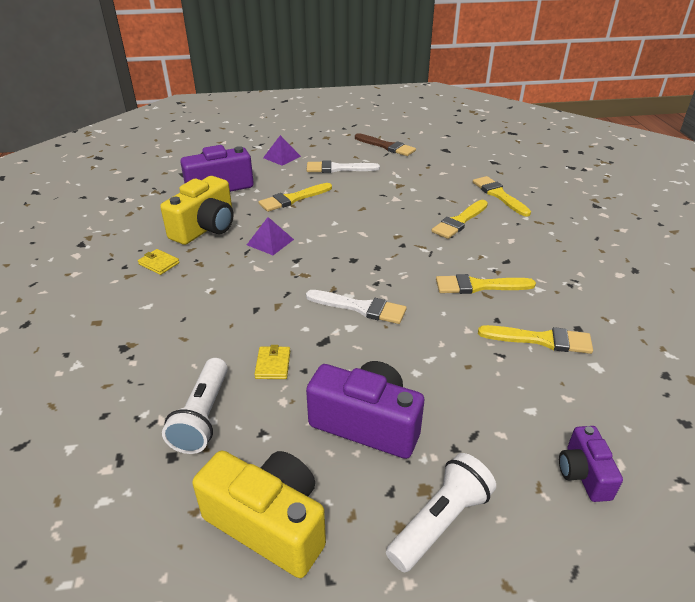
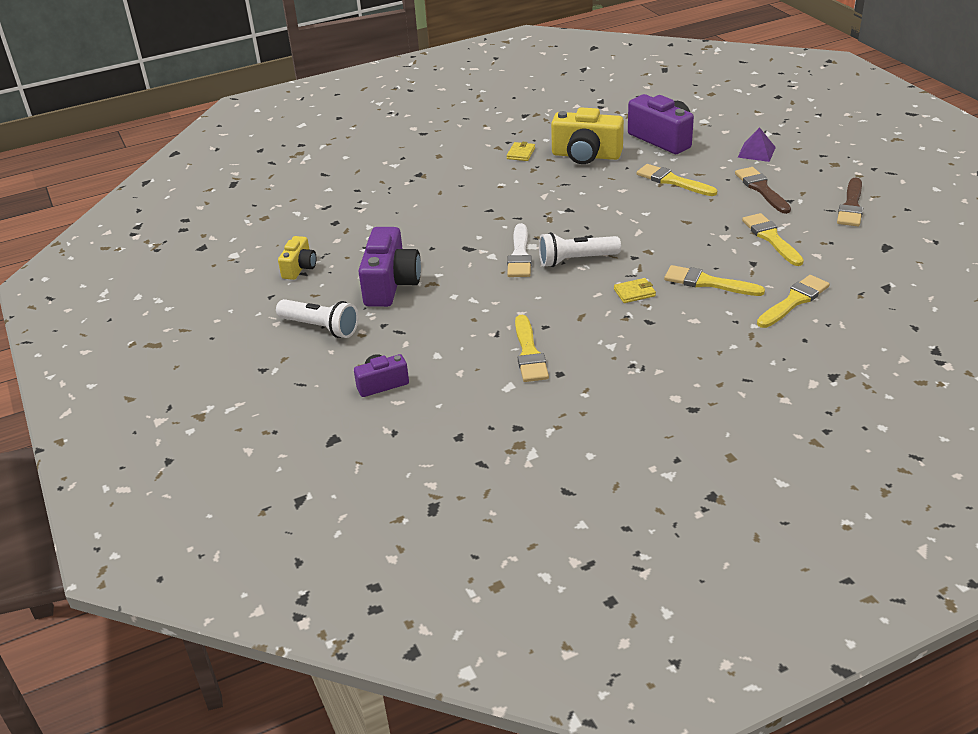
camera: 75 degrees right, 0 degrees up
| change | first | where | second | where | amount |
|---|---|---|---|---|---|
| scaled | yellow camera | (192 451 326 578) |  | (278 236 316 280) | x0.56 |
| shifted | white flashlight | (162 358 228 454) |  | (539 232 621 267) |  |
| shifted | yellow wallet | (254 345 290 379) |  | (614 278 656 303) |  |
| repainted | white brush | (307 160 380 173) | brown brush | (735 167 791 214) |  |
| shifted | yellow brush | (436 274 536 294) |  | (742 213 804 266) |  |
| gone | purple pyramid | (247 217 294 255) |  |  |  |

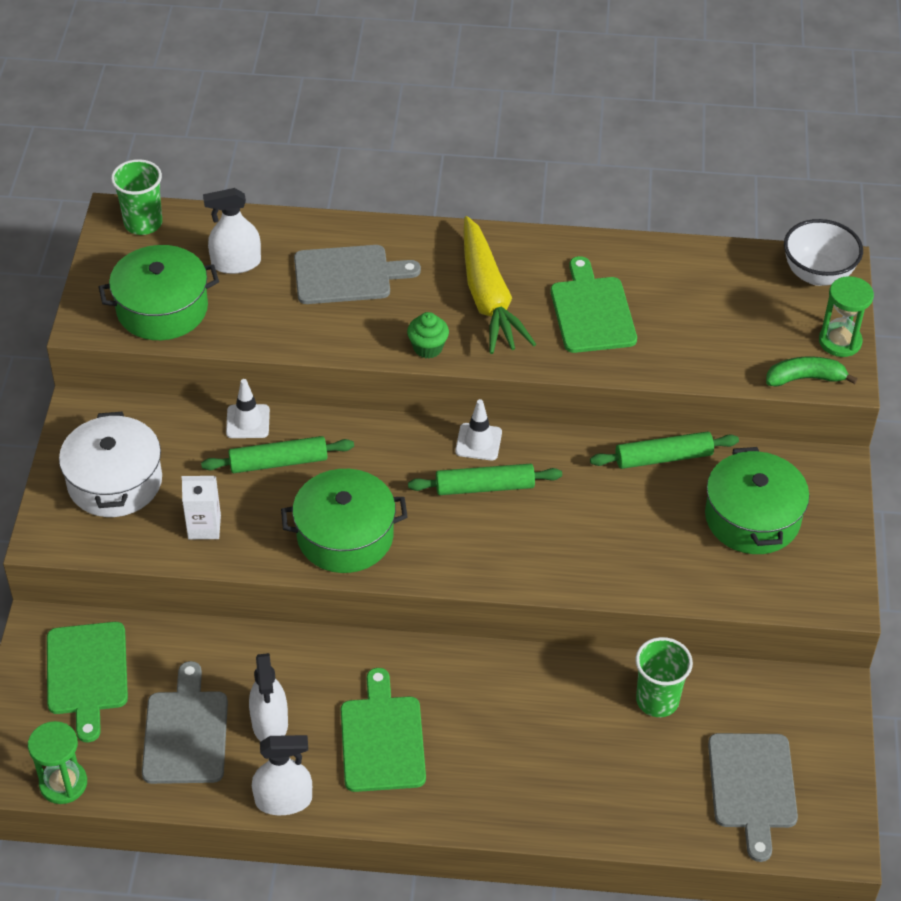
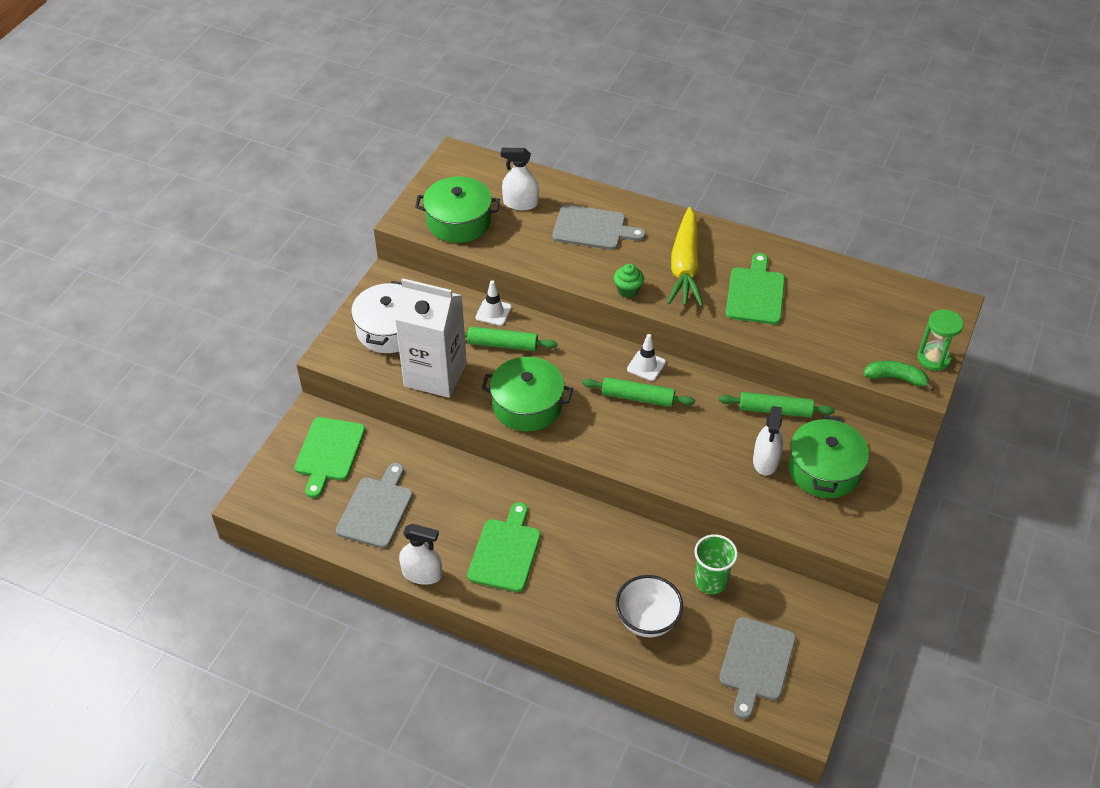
camera: 20 degrees right, 0 degrees up
| change | first | where | second | where | amount |
|---|---|---|---|---|---|
| scaled | white carton | (181 476 221 539) |  | (395 278 467 398) | x2.23 |
| shifted | white bowl | (784 219 863 286) |  | (616 575 683 637) |  |
| shifted | white spray bottle | (249 653 288 742) |  | (753 406 783 475) |  |
| gone | green hourglass | (28 721 87 804) |  |  |  |
| gone | green cup | (111 159 162 235) |  |  |  |

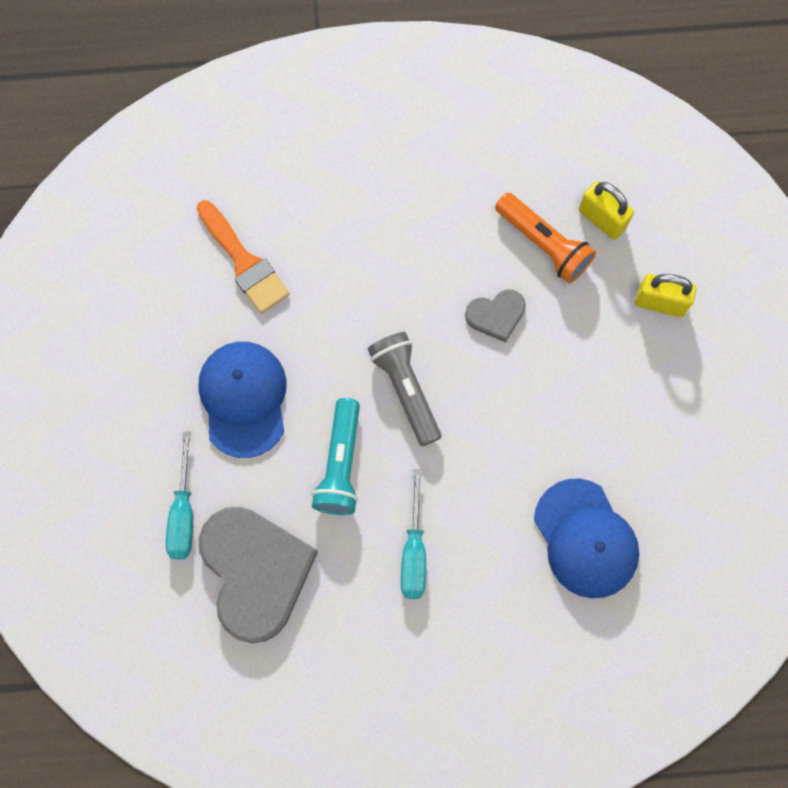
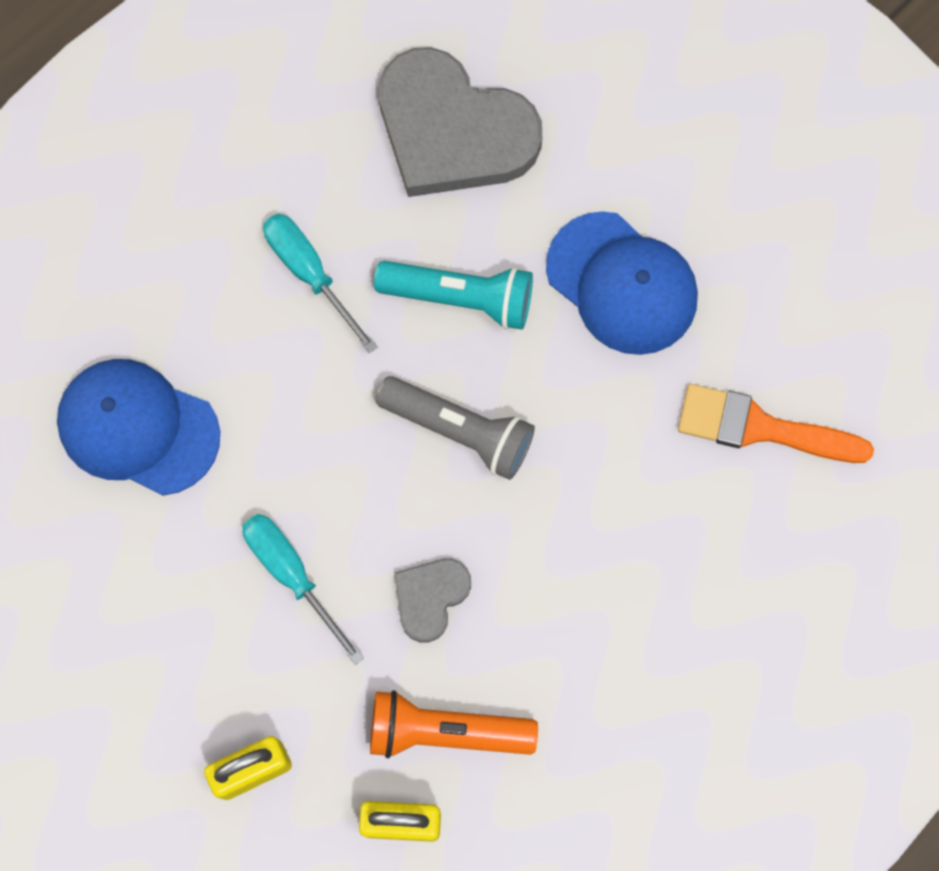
camera: 140 degrees right, 0 degrees up
| change | first | where | second | where | amount |
|---|---|---|---|---|---|
| shifted | turquoise screwdriver | (166 431 193 559) |  | (242 514 364 665) |  |
| rotated | turquoise flashlight | (312 398 360 515) |  | (374 261 533 330) | 135 degrees clockwise |

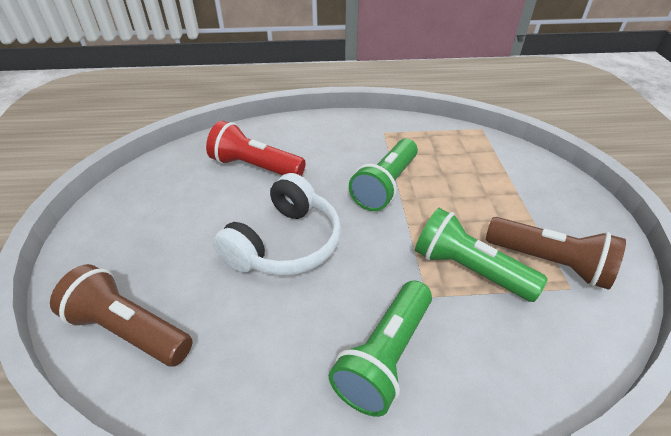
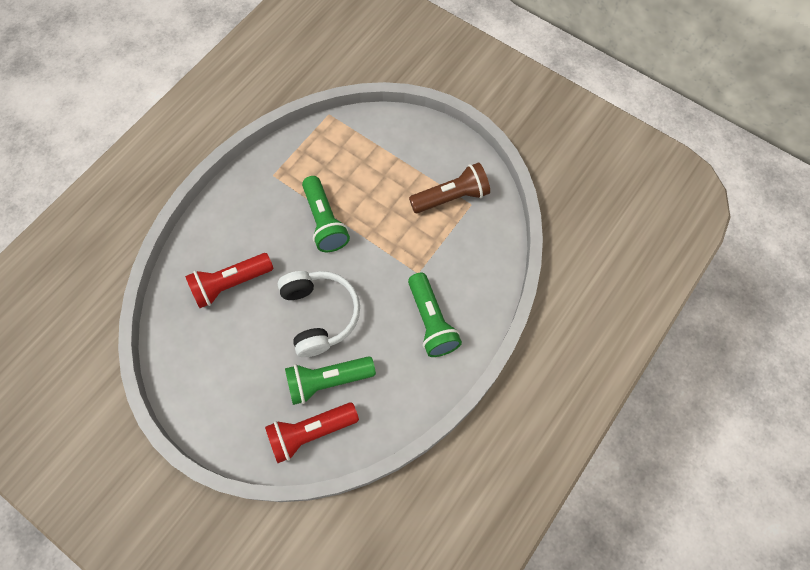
camera: 50 degrees left, 25 degrees up
| change | first | where | second | where | amount |
|---|---|---|---|---|---|
| repainted | brown flashlight | (50 264 193 366) | red flashlight | (265 402 359 463) |  |
| shifted | green flashlight | (415 208 548 302) |  | (285 356 376 405) |  |

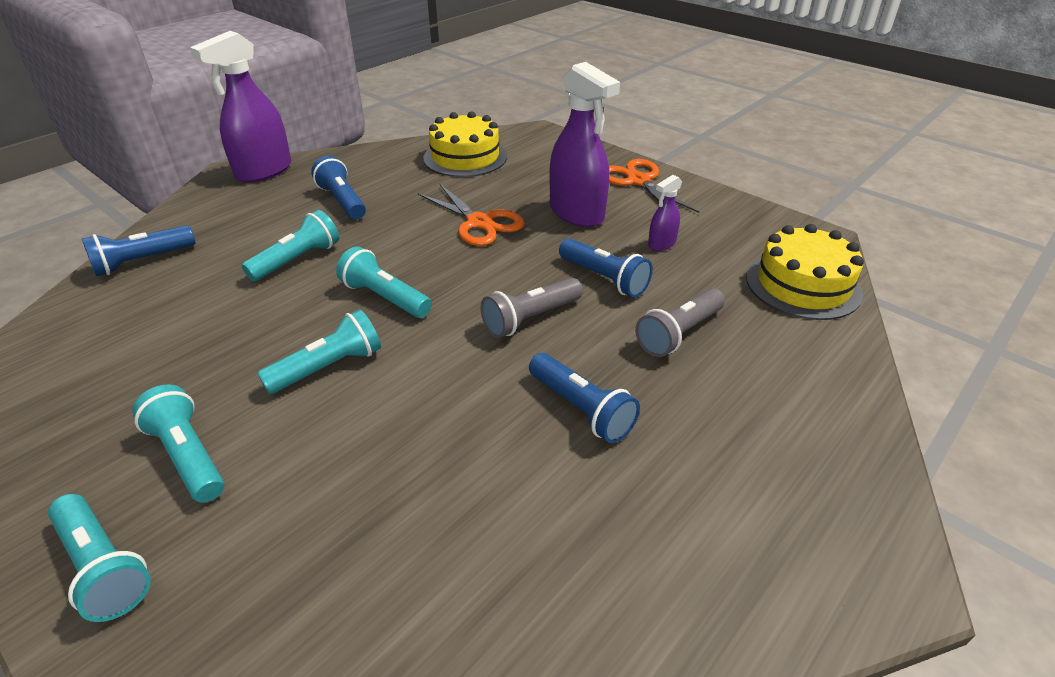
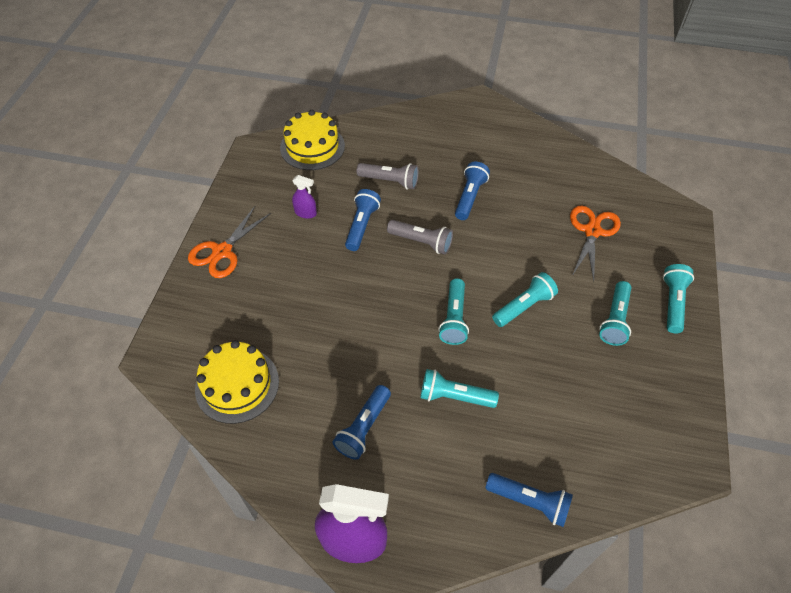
camera: 120 degrees left, 15 degrees up
| change | first | where | second | where | amount |
|---|---|---|---|---|---|
| rotated | turquoise flashlight | (257 309 381 394) |  | (492 272 558 327) | 120 degrees clockwise |
| shifted | orange scissors | (418 183 525 246) |  | (570 206 621 282) |  |
| gone | purple spray bottle | (549 62 620 227) |  |  |  |

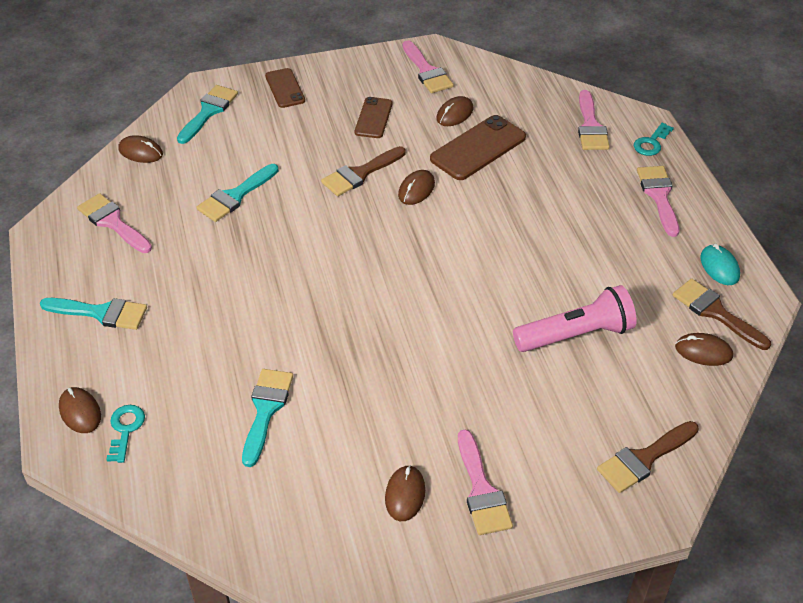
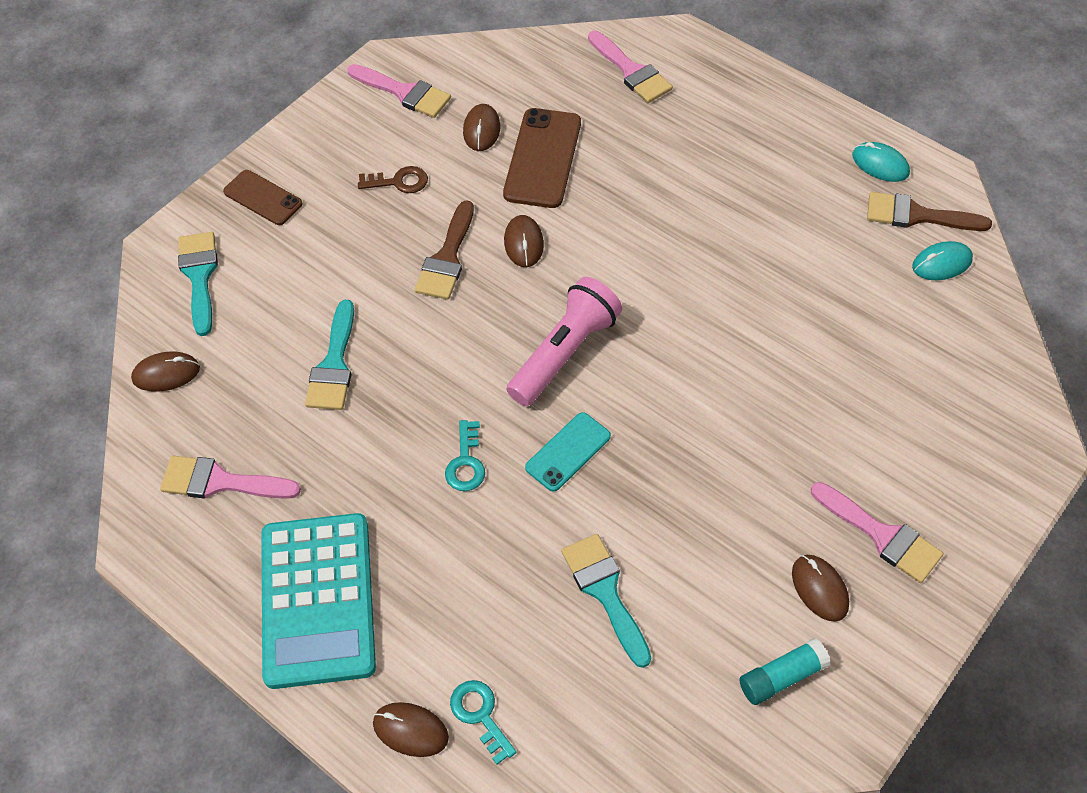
camera: 35 degrees left, 10 degrees up
| change | first | where | second | where | amount |
|---|---|---|---|---|---|
| swapped | turquoise brush | (40 298 147 330) | turquoise calculator | (261 513 376 689) |  |
| swapped | brown phone | (355 97 392 138) | brown key | (358 166 428 193) |  |
| shifted | turquoise key | (634 123 674 156) |  | (445 420 485 491) |  |
| shifted | pink flashlight | (513 285 637 352) |  | (507 277 622 406) |  |
| new |  |  | turquoise phone | (525 412 611 492) |  |
| new |  |  | turquoise glue stick | (740 638 831 705) |  |
| repainted | brown mouse | (675 333 733 366) | turquoise mouse | (912 241 973 280) |  |
| gone | brown brush | (597 421 699 493) |  |  |  |
| gone | pink brush | (637 166 679 237) |  |  |  |

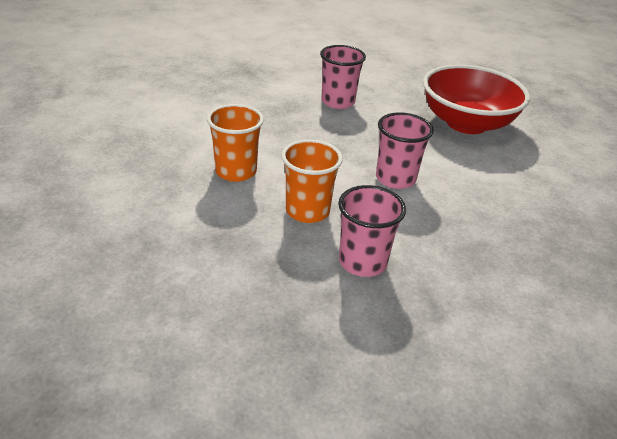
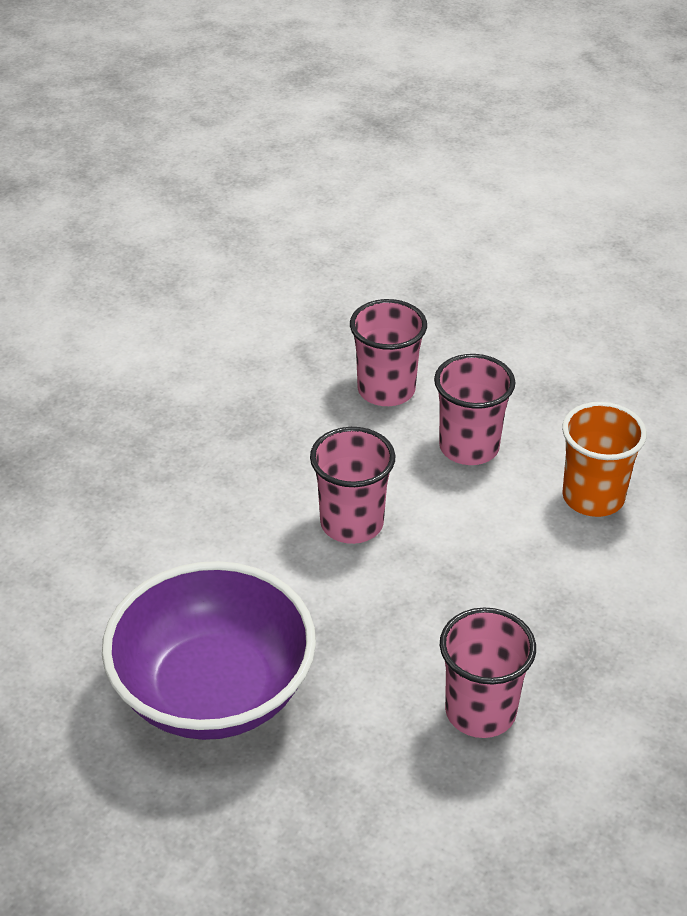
camera: 175 degrees right, 5 degrees up
| change | first | where | second | where | amount |
|---|---|---|---|---|---|
| repainted | red bowl | (423 64 530 134) | purple bowl | (102 561 316 740) |  |
| repainted | orange cup | (281 140 343 223) | pink cup | (434 354 515 465) |  |

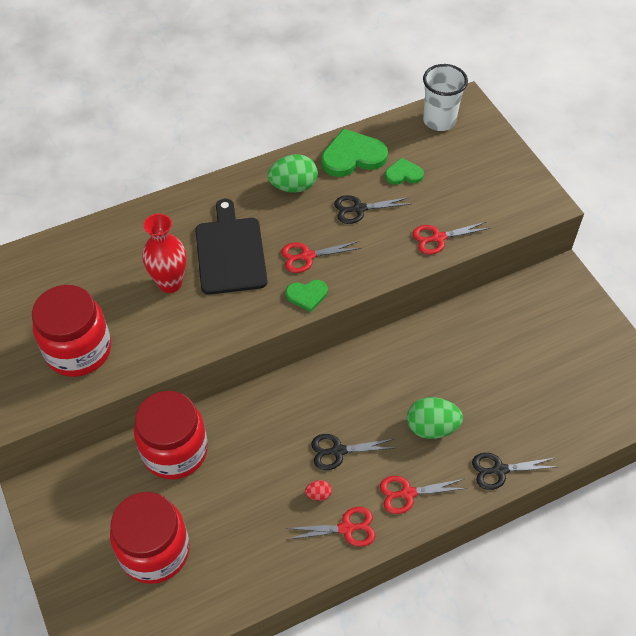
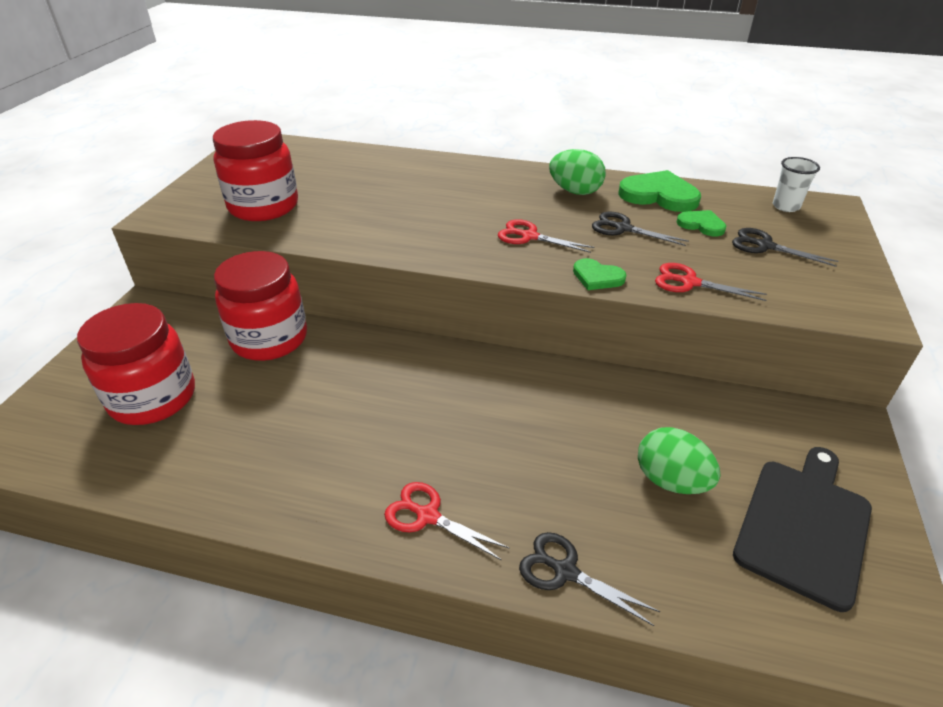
camera: 40 degrees right, 15 degrees down
| change | first | where | second | where | amount |
|---|---|---|---|---|---|
| shifted | green heart | (286 280 328 312) |  | (573 258 626 290) |  |
| shifted | green egg | (407 397 463 439) |  | (638 427 720 494) |  |
| shifted | black scissors | (311 434 394 470) |  | (732 228 839 267) |  |
| shifted | black cutting board | (195 199 267 294) |  | (733 447 872 612) |  |
| scaled | white cup | (423 64 468 131) |  | (773 157 820 212) | x0.65 |
| gone | red vase | (142 214 187 293) |  |  |  |
| gone | red scissors | (286 507 376 547) |  |  |  |
| gone | red egg | (305 480 332 501) |  |  |  |

